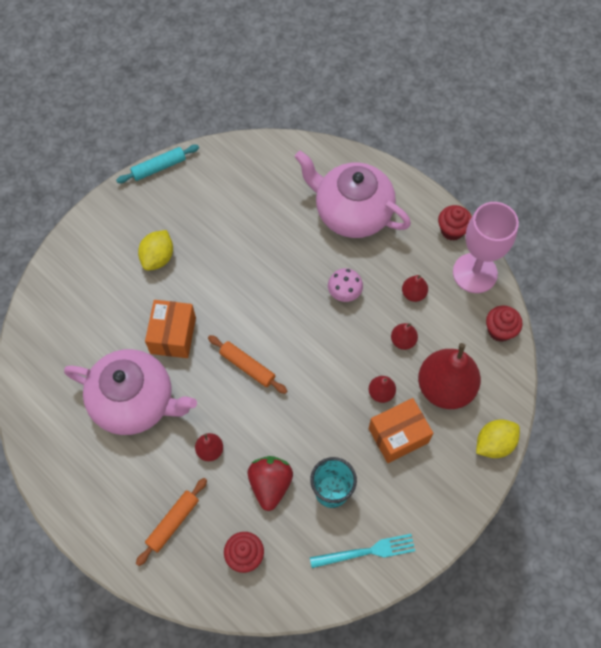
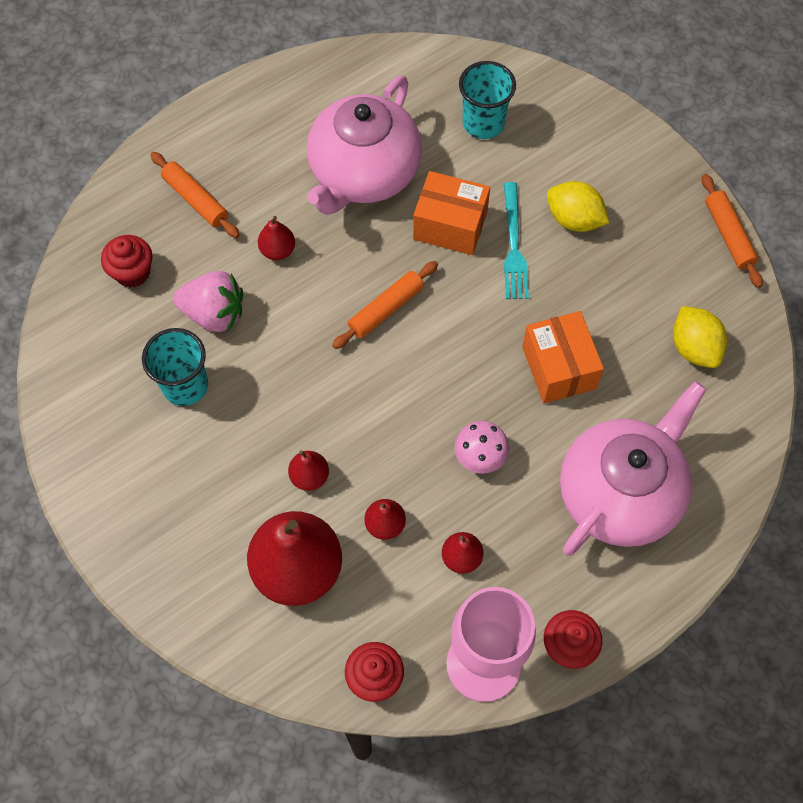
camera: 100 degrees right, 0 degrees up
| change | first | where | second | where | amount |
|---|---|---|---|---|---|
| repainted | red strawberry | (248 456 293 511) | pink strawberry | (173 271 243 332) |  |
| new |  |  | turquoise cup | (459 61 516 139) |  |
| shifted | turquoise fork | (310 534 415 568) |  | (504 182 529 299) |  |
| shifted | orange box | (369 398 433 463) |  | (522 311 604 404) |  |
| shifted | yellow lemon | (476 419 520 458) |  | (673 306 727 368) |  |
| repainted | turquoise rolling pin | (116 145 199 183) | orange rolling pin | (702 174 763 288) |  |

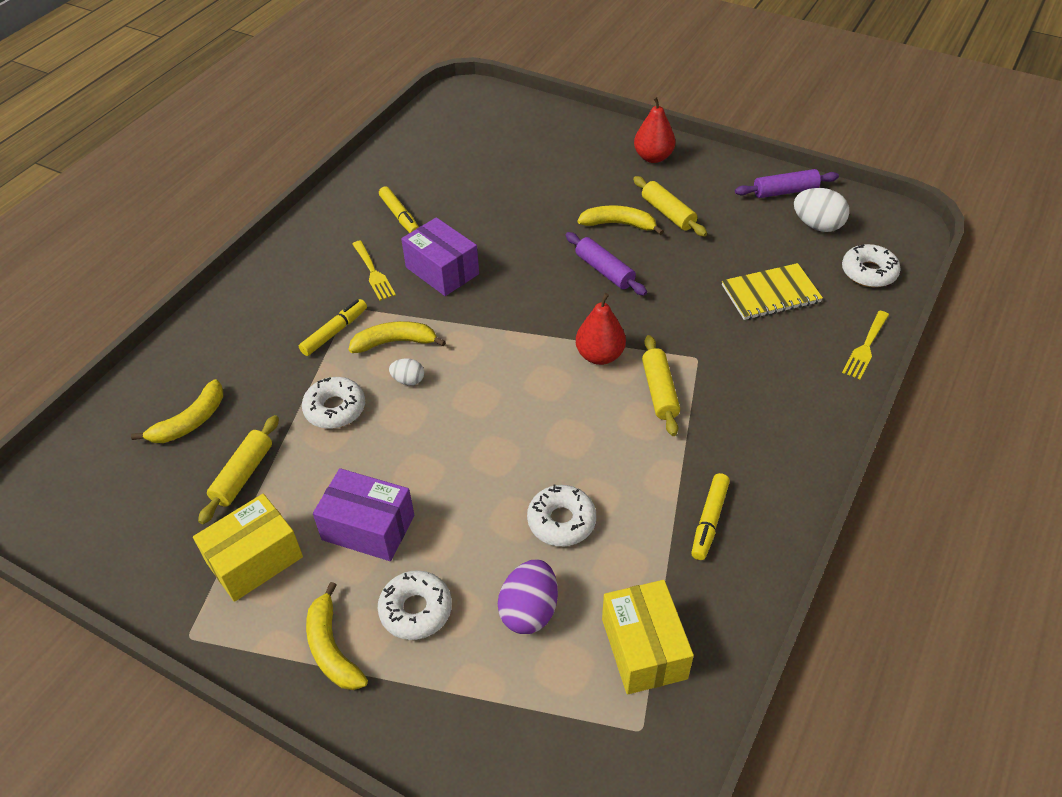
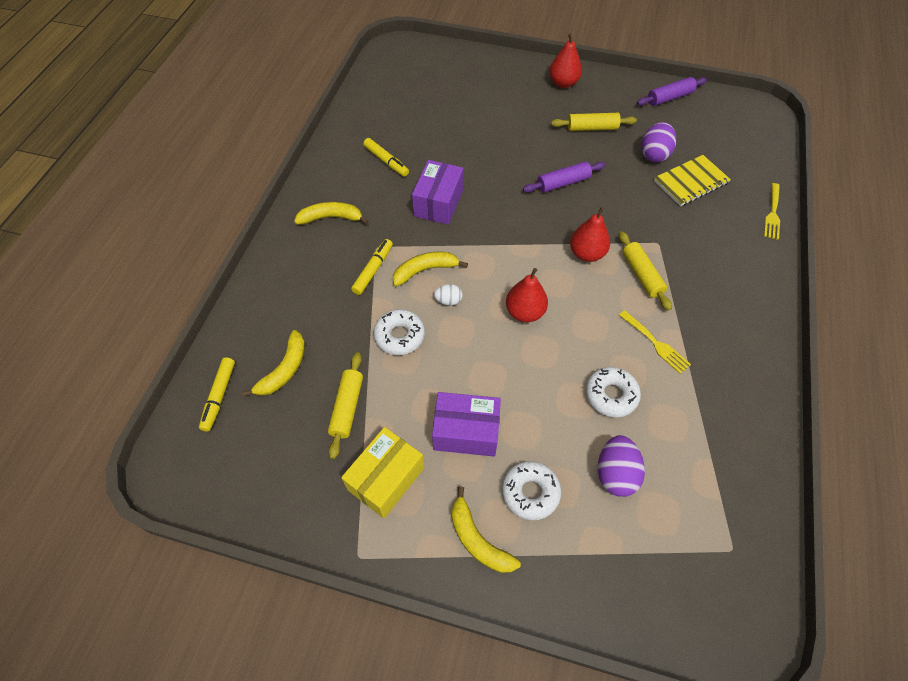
camera: 15 degrees left, 10 degrees up
| change | first | where | second | where | amount |
|---|---|---|---|---|---|
| shifted | yellow marker | (691 473 730 560) |  | (199 357 235 431) |  |
| shifted | yellow banana | (578 205 664 235) |  | (294 202 369 224) |  |
| rotated | purple box | (401 217 479 296) |  | (412 160 464 225) | 75 degrees clockwise |
| new |  |  | red pear | (506 268 548 322) |  |
| rotated | purple rolling pin | (566 232 647 296) |  | (523 161 606 193) | 60 degrees counterclockwise |
| rotated | yellow rolling pin | (633 176 707 237) |  | (551 113 637 131) | 45 degrees counterclockwise |
| shifted | yellow fork | (352 240 396 301) |  | (619 310 691 374) |  |
| new |  |  | purple egg | (641 122 676 162) |  |
| gone | yellow box | (602 580 694 694) |  |  |  |
| gone | white egg | (794 188 849 232) |  |  |  |
| gone | white donut | (842 244 901 287) |  |  |  |

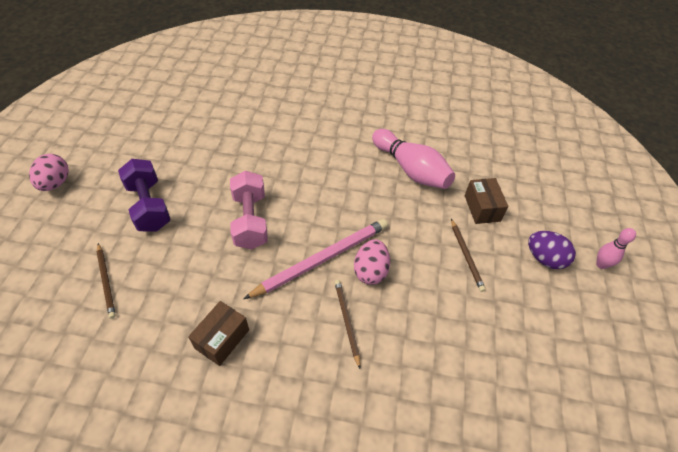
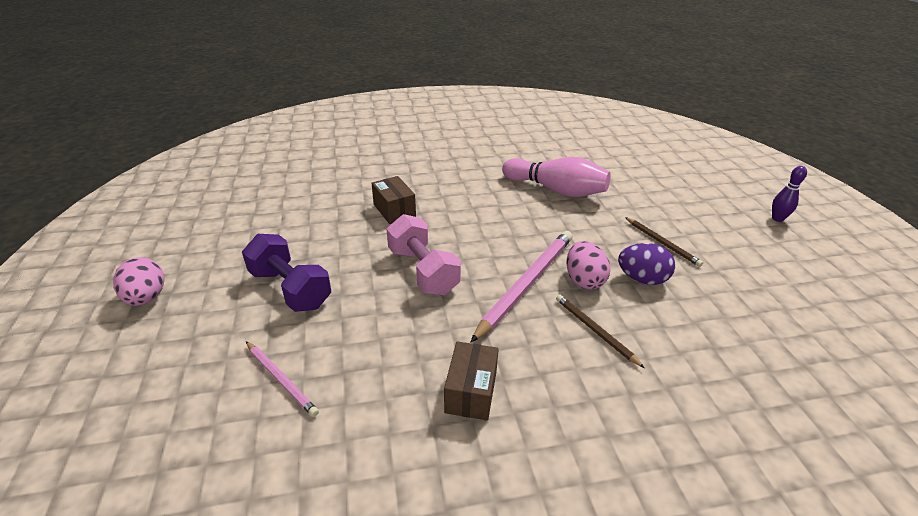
camera: 20 degrees left, 15 degrees down
| change | first | where | second | where | amount |
|---|---|---|---|---|---|
| repainted | brown pencil | (97 243 116 319) | pink pencil | (246 341 319 417) |  |
| shifted | brown box | (465 178 508 224) |  | (372 176 416 224) |  |
| shifted | purple egg | (528 231 576 269) |  | (618 243 675 285) |  |
| repainted | pink bowling pin | (596 228 636 269) | purple bowling pin | (772 166 807 222) |  |

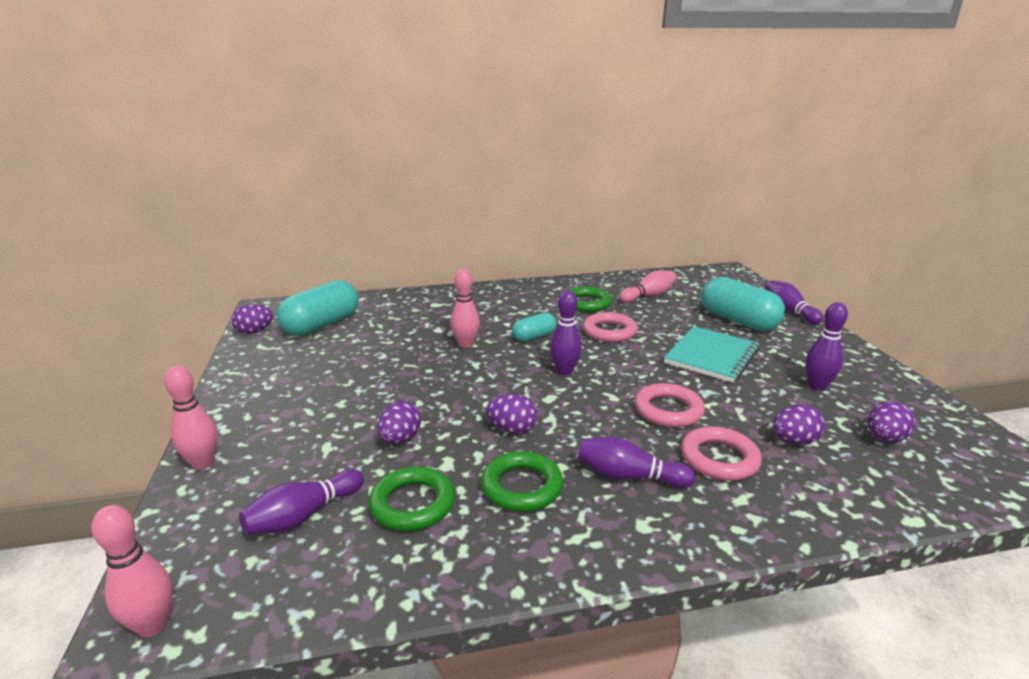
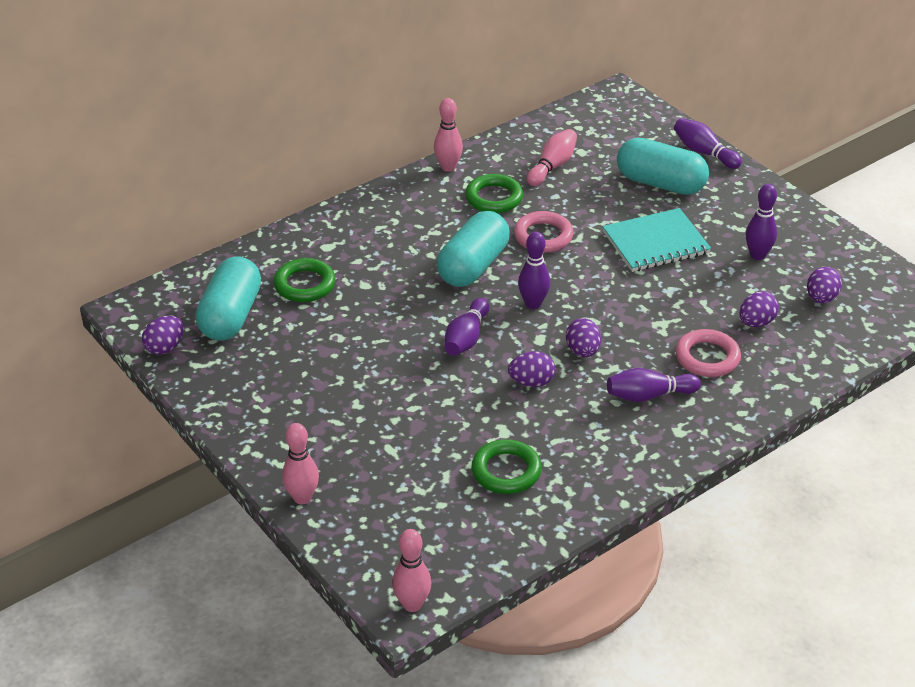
camera: 25 degrees left, 15 degrees up
| change | first | where | second | where | amount |
|---|---|---|---|---|---|
| shifted | green ring | (481 451 563 512) |  | (274 258 335 302) |  |
| shifted | pink bowling pin | (451 269 480 348) |  | (434 98 463 172) |  |
| scaled | turquoise capsule | (512 313 557 342) |  | (437 211 510 287) | x1.83 |
| shifted | purple bowling pin | (239 469 364 535) |  | (445 298 489 356) |  |
| shifted | purple egg | (378 401 421 444) |  | (566 318 601 357) |  |
| rotated | turquoise notebook | (664 326 759 382) |  | (602 208 711 272) | 60 degrees clockwise |
| gone | pink ring | (635 383 705 427) |  |  |  |

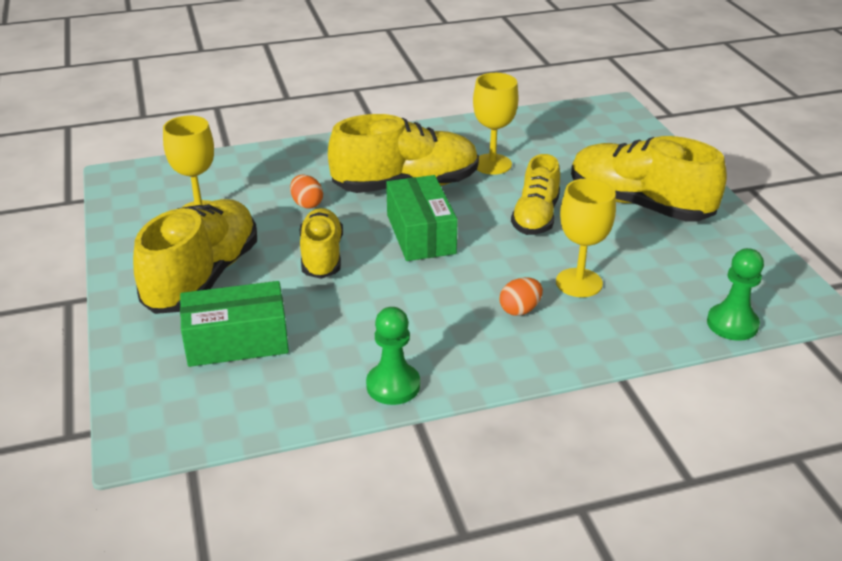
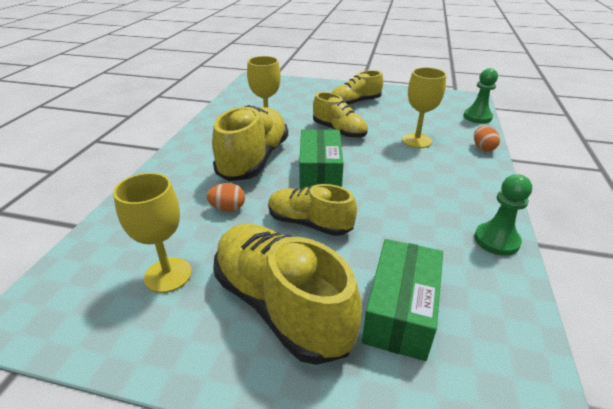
camera: 60 degrees left, 0 degrees up
| change | first | where | second | where | amount |
|---|---|---|---|---|---|
| rotated | green box | (386 175 458 261) |  | (299 129 344 189) | 75 degrees clockwise |
| scaled | yellow shoe | (571 136 727 222) |  | (331 70 383 106) | x0.62 |
| shifted | orange egg | (499 277 543 316) |  | (474 126 500 152) |  |

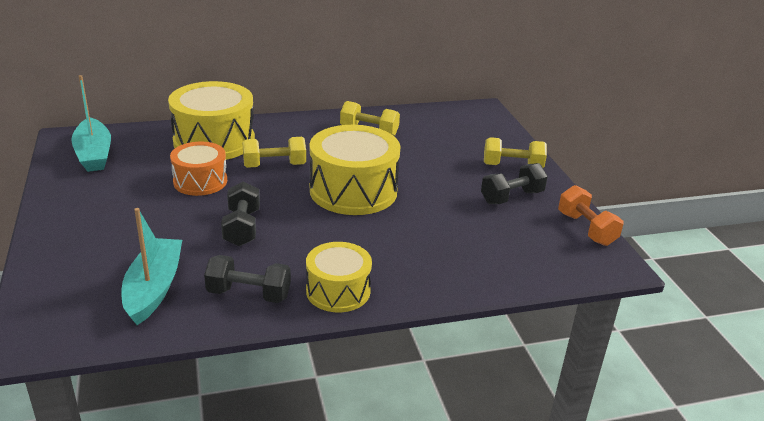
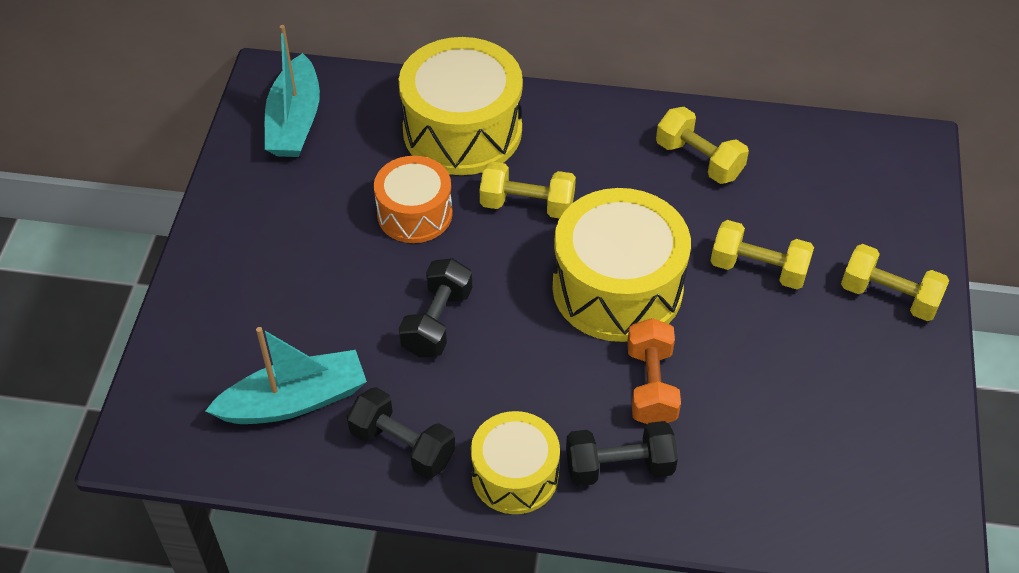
camera: 25 degrees right, 20 degrees up
| change | first | where | second | where | amount |
|---|---|---|---|---|---|
| rotated | turquoise boat | (122 208 182 325) |  | (205 327 367 424) | 45 degrees clockwise |
| shifted | black dumbbell | (481 163 548 204) |  | (566 421 678 486) |  |
| shifted | orange dumbbell | (558 185 624 246) |  | (627 318 681 424) |  |
| new |  |  | yellow dumbbell | (711 220 814 289) |  |

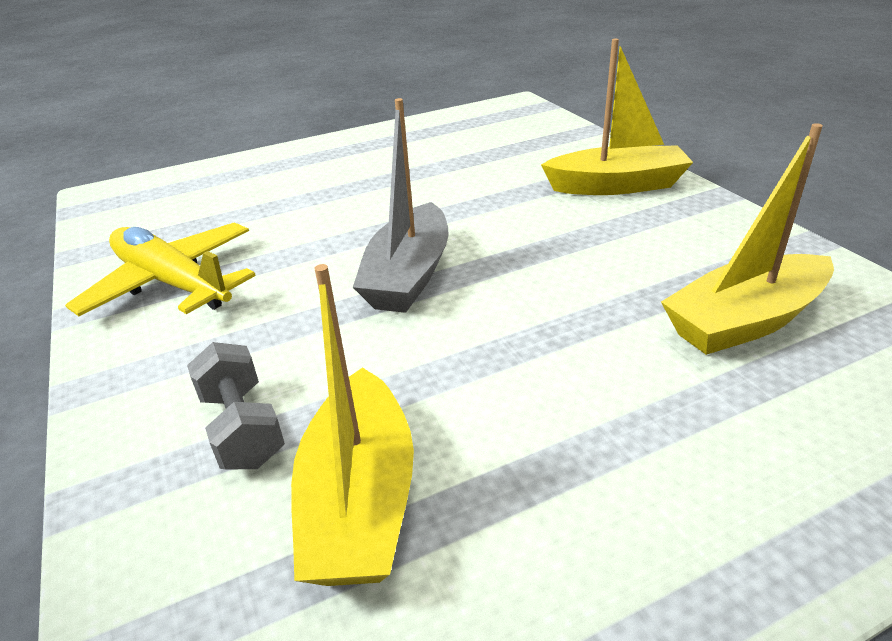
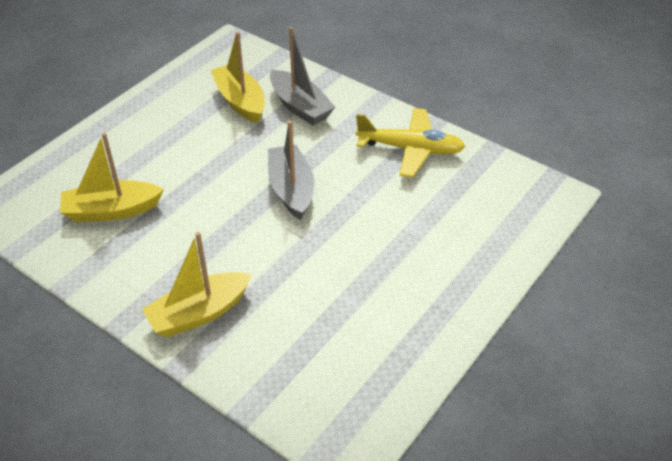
camera: 150 degrees right, 10 degrees up
| change | first | where | second | where | amount |
|---|---|---|---|---|---|
| rotated | yellow boat | (661 123 834 355) |  | (60 133 164 222) | 135 degrees counterclockwise |
| swapped | grey dumbbell | (187 342 285 469) | grey boat | (270 27 335 126) |  |

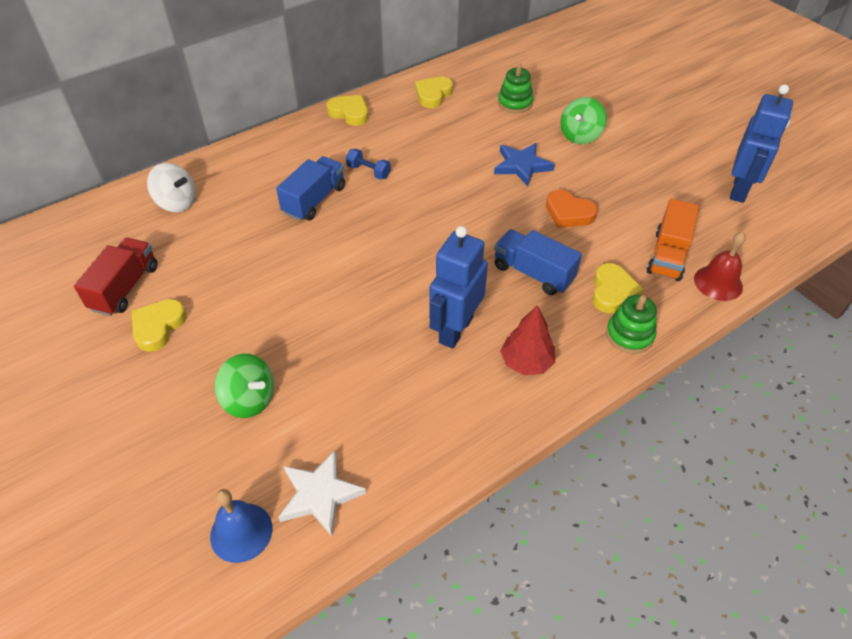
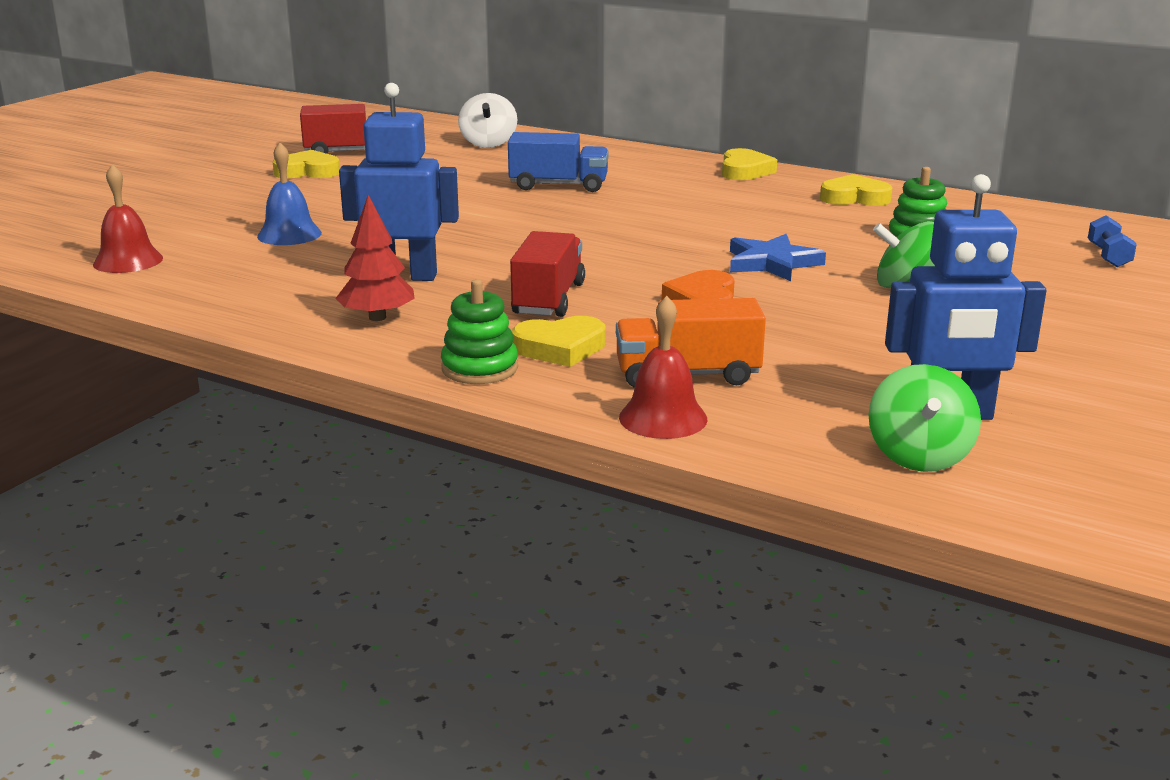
camera: 65 degrees right, 25 degrees down
| change | first | where | second | where | amount |
|---|---|---|---|---|---|
| swapped | white star | (278 450 366 536) | red bell | (93 164 163 273) |  |
| shifted | blue bell | (210 489 273 563) |  | (257 143 322 245) |  |
| repainted | blue truck | (494 229 582 295) | red truck | (510 231 585 317) |  |
| shifted | green spinning top | (215 354 274 418) |  | (868 364 981 472) |  |
| shifted | blue dumbbell | (346 149 391 180) |  | (1088 215 1137 267) |  |

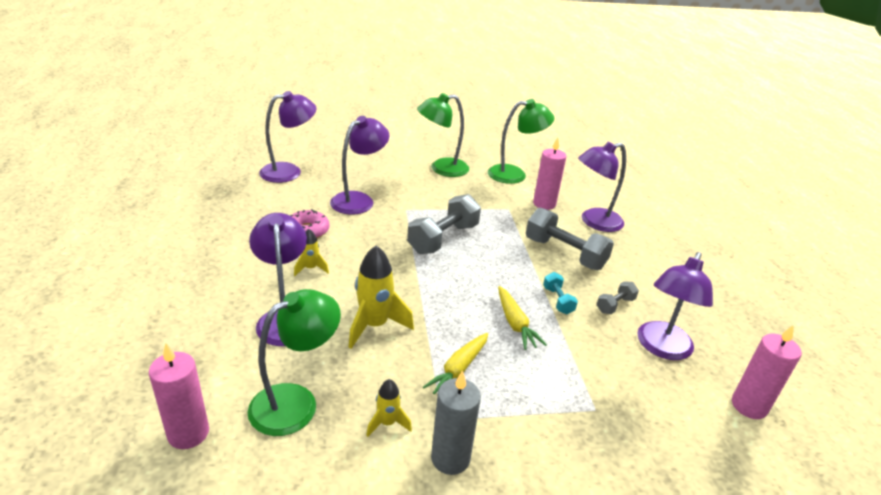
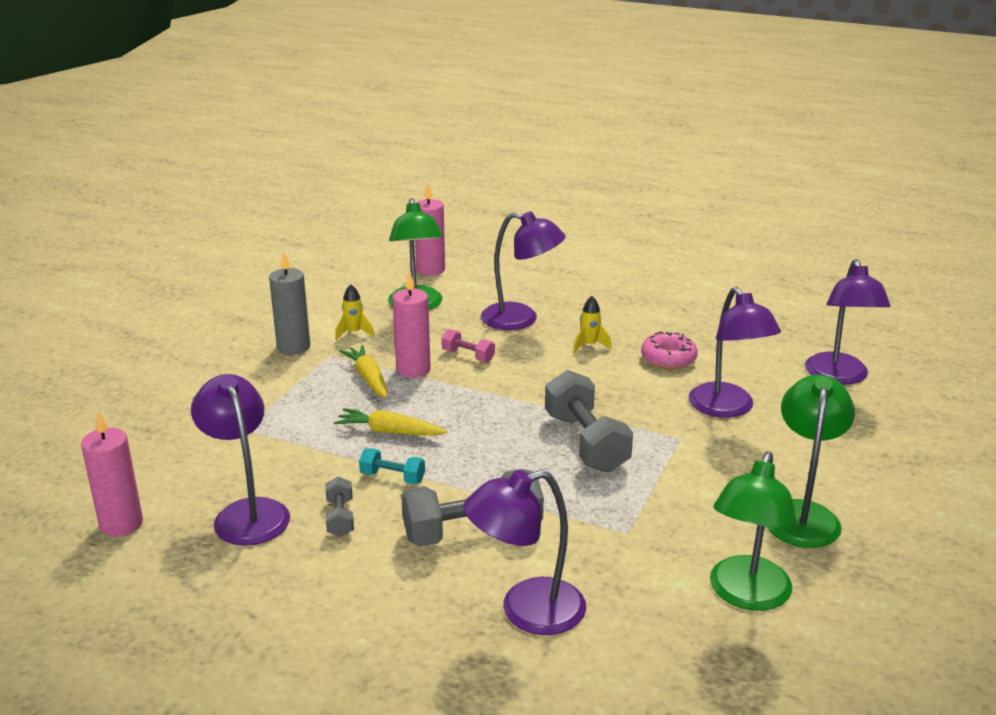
camera: 125 degrees right, 5 degrees down
| change | first | where | second | where | amount |
|---|---|---|---|---|---|
| shifted | pink candle | (533 137 567 210) |  | (393 272 431 378) |  |
| swapped | yellow rocket | (348 245 414 349) | pink dumbbell | (441 329 495 362) |  |
| rotated | purple lamp | (578 142 626 232) |  | (463 470 586 635) | 120 degrees counterclockwise |

